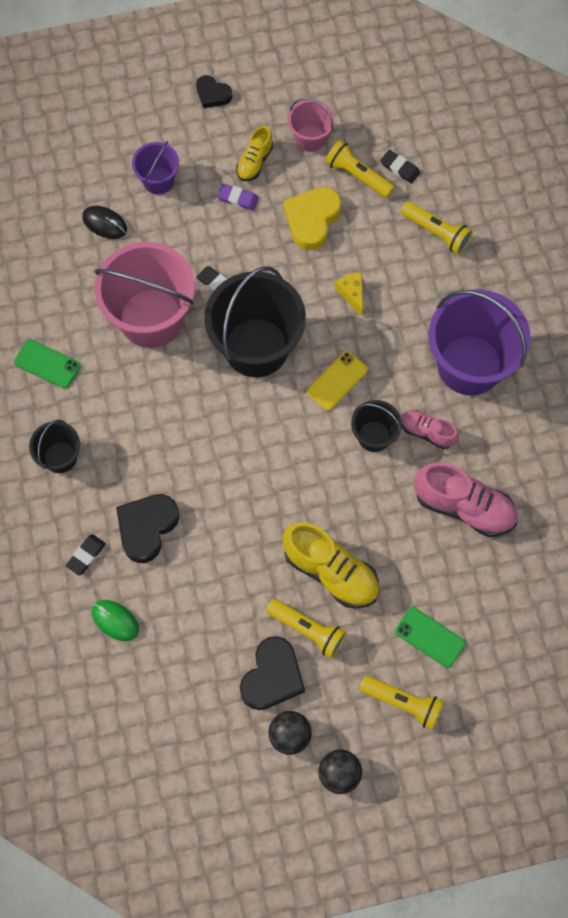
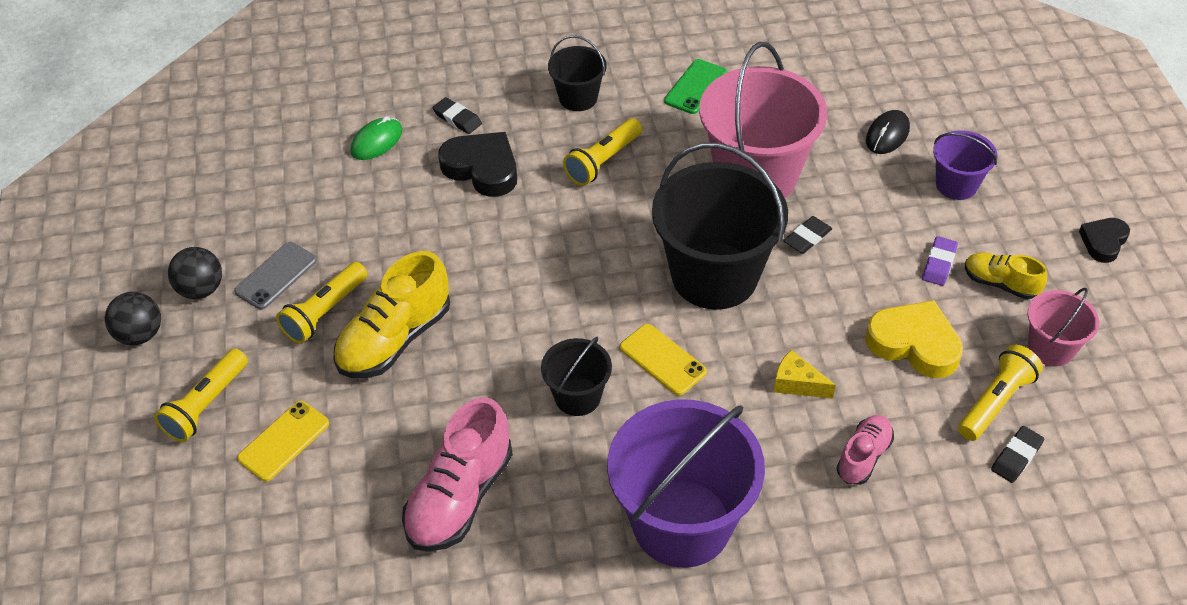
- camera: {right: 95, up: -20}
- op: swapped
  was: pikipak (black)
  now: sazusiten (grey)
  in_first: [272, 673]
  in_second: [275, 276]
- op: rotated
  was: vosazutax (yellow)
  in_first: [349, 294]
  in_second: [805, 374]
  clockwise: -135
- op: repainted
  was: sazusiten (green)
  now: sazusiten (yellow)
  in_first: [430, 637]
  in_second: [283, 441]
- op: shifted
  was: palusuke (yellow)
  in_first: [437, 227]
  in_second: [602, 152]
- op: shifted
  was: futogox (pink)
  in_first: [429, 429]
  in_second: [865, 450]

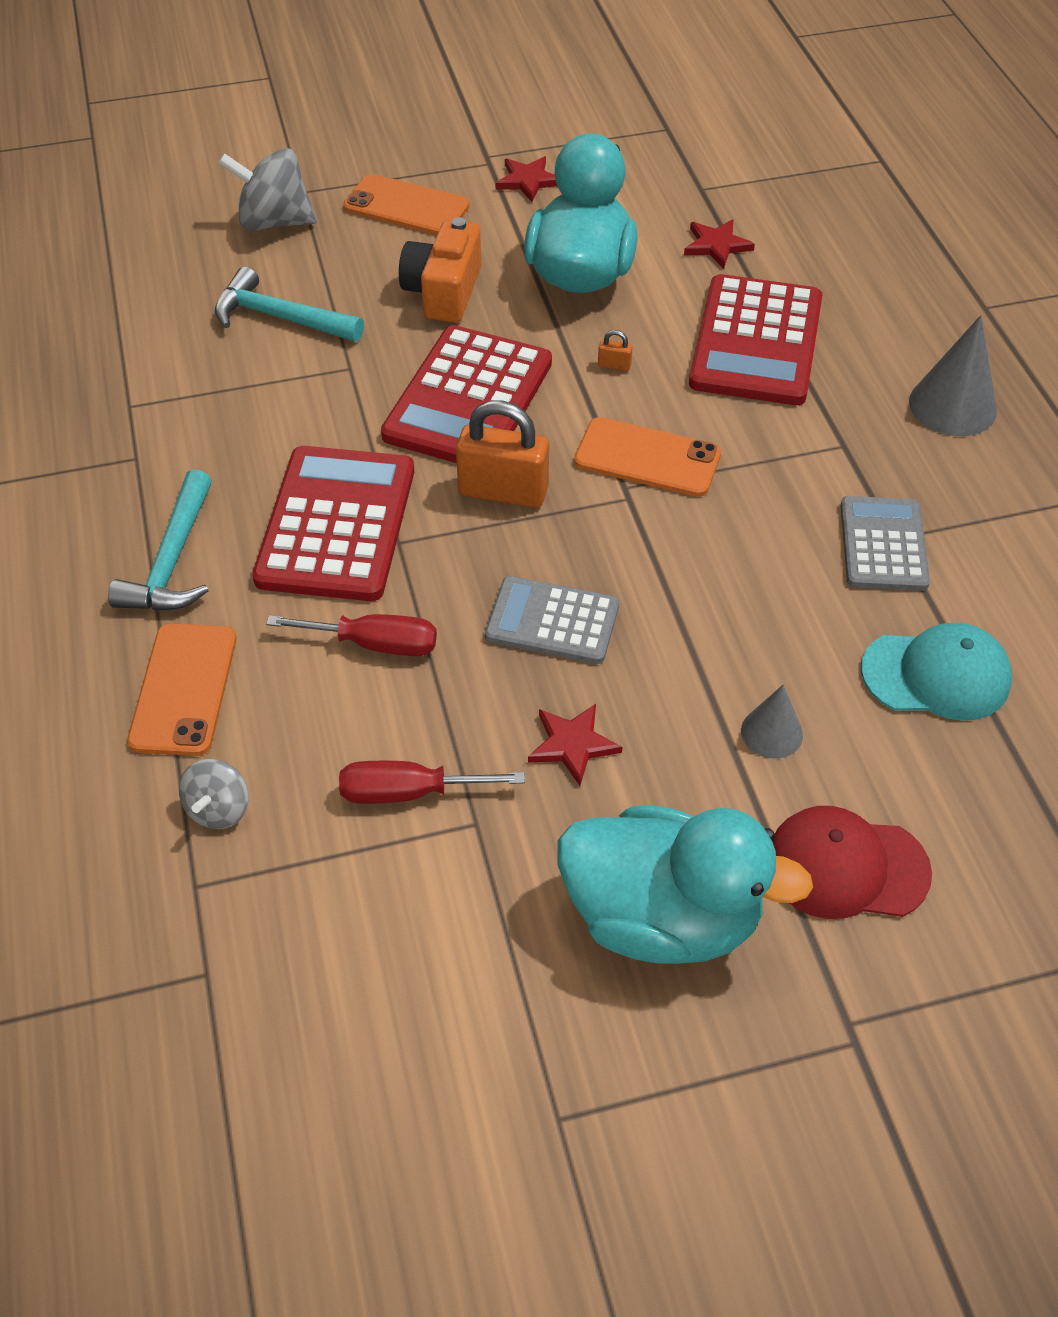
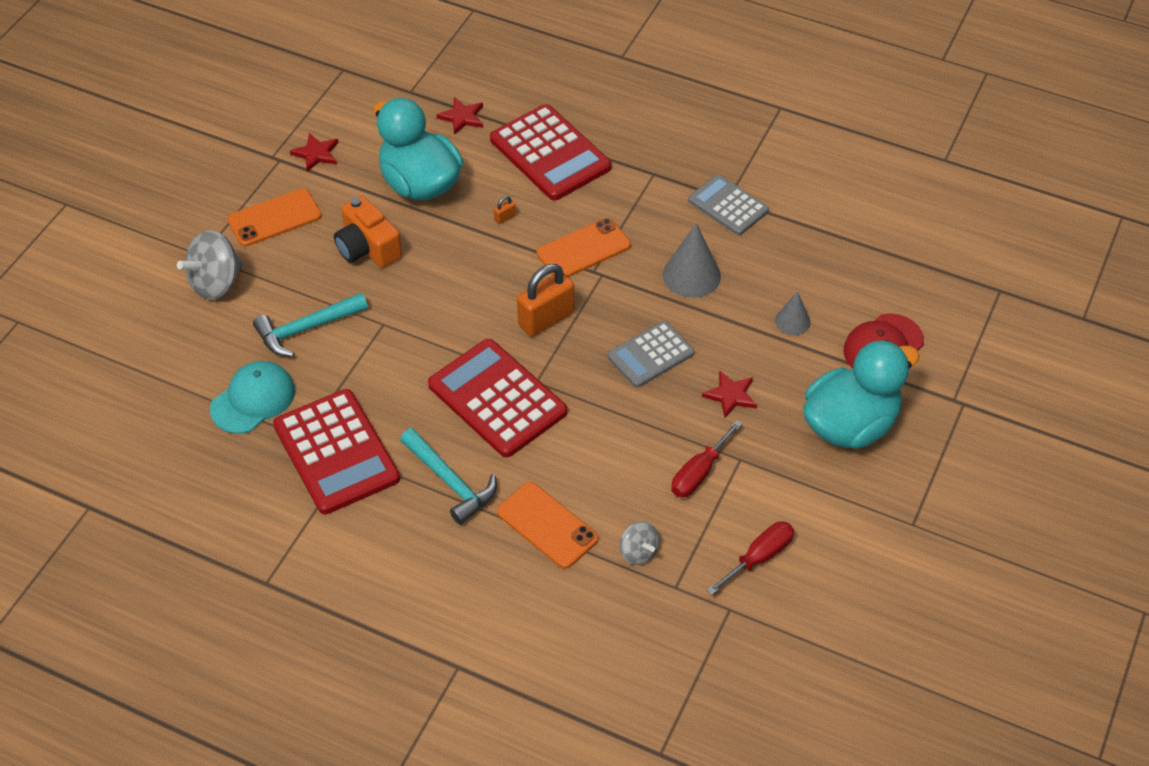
- camera: {right: -50, up: 0}
- op: shifted
  was: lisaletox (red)
  in_first: [351, 635]
  in_second: [750, 558]
- op: shifted
  was: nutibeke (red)
  in_first: [466, 394]
  in_second: [336, 451]
- op: shifted
  was: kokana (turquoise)
  in_first: [936, 672]
  in_second: [252, 397]
- op: shifted
  was: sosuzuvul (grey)
  in_first: [953, 375]
  in_second: [692, 260]

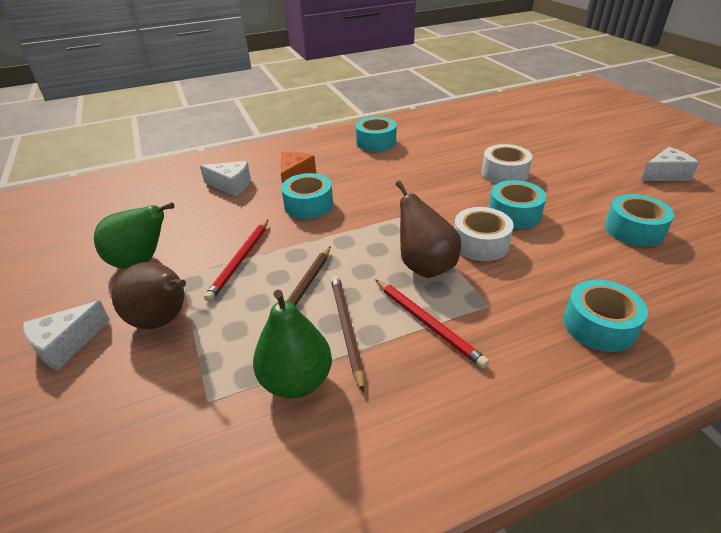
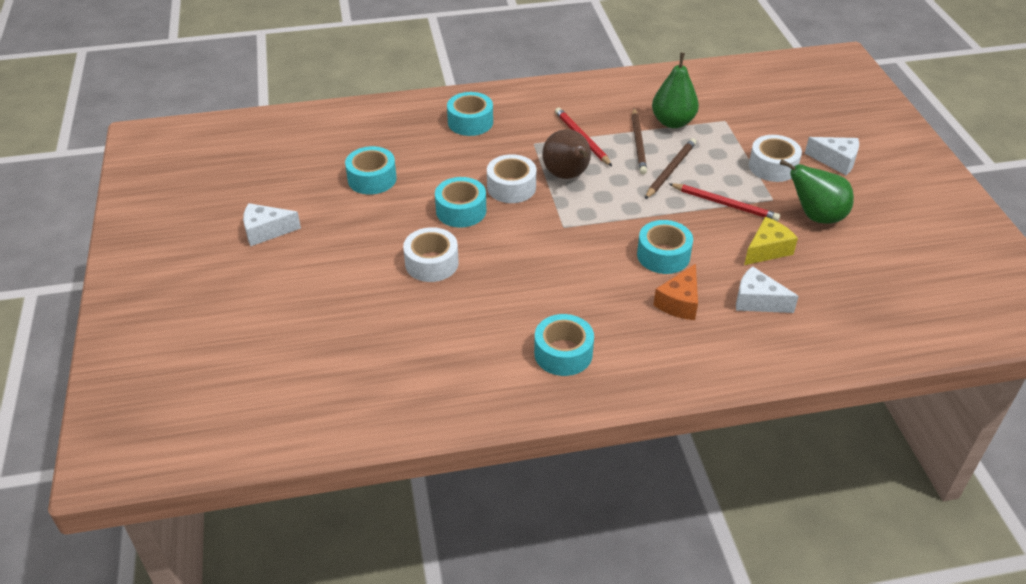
- camera: {right: -170, up: 5}
- op: rotated
  was: vosazutax (white)
  in_first: [66, 336]
  in_second: [832, 156]
  clockwise: 60
- op: swapped
  was: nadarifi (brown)
  now: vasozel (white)
  in_first: [149, 295]
  in_second: [775, 158]
- op: rotated
  was: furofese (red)
  in_first: [236, 261]
  in_second: [724, 202]
  clockwise: 90
- op: new
  now: vosazutax (yellow)
  in_second: [771, 241]

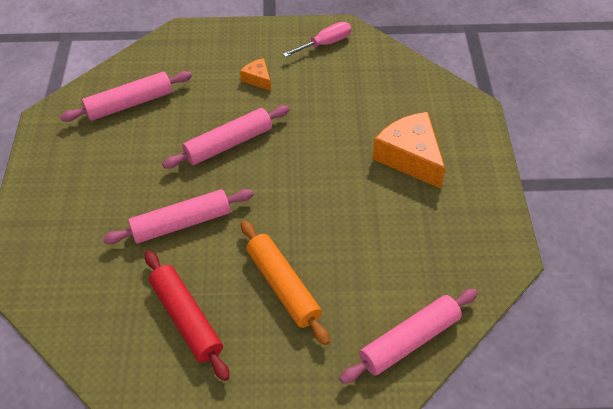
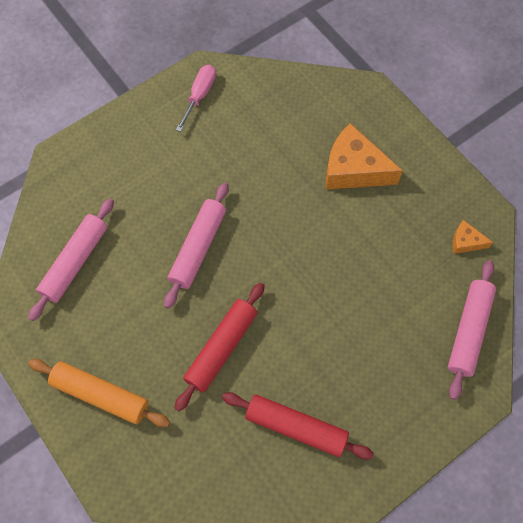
- camera: {right: -35, up: 15}
- op: repainted
  was: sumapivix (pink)
  now: sumapivix (red)
  in_first: [178, 216]
  in_second: [220, 347]
- op: shifted
  was: vosazutax (orange)
  in_first: [255, 74]
  in_second: [473, 237]
- op: shifted
  was: sumapivix (orange)
  in_first: [285, 282]
  in_second: [99, 393]

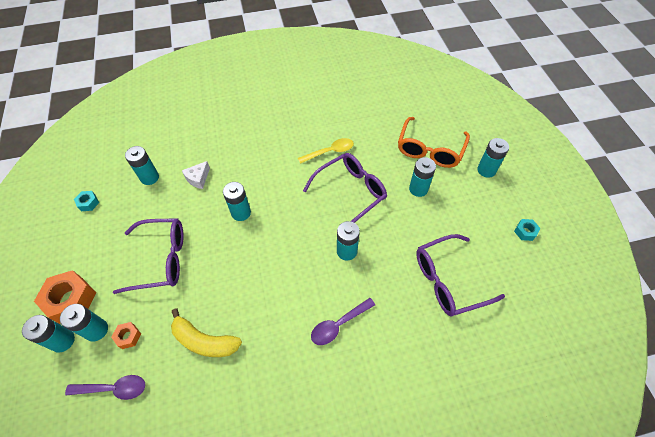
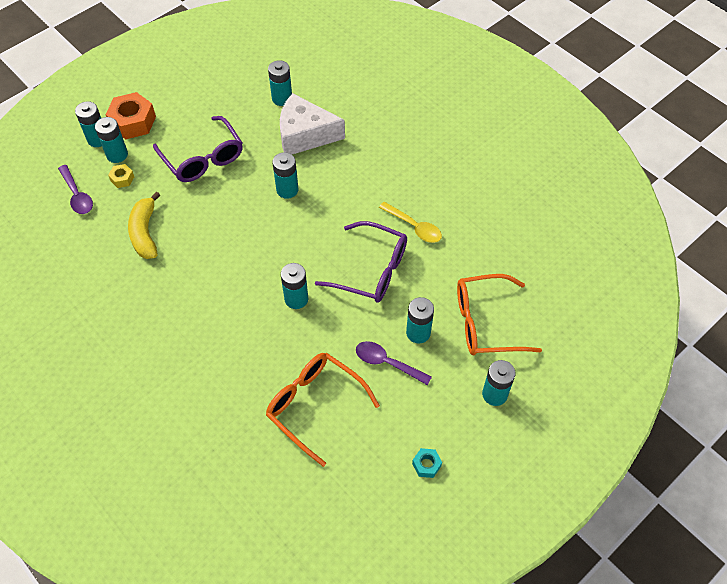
- camera: {right: 60, up: 0}
- op: gone
  was: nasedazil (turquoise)
  in_first: [86, 201]
- op: repainted
  was: nasedazil (orange)
  now: nasedazil (yellow)
  in_first: [126, 335]
  in_second: [121, 176]
- op: scaled
  was: vosazutax (white)
  in_first: [196, 175]
  in_second: [312, 123]
  ratio: 2.11
- op: shifted
  was: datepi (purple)
  in_first: [343, 321]
  in_second: [394, 363]
- op: repainted
  was: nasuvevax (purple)
  now: nasuvevax (orange)
  in_first: [460, 275]
  in_second: [323, 410]

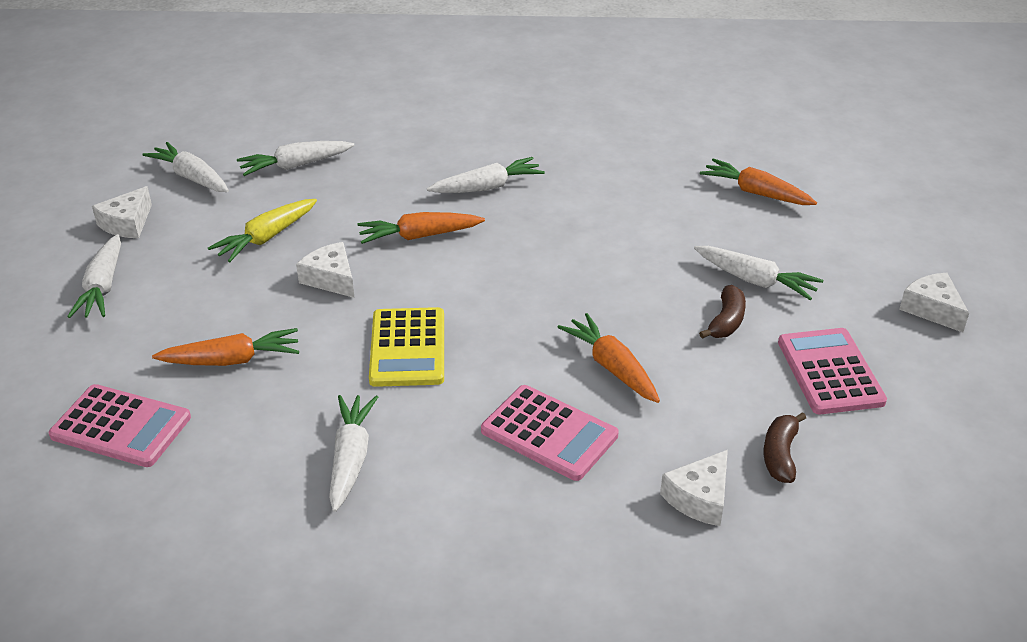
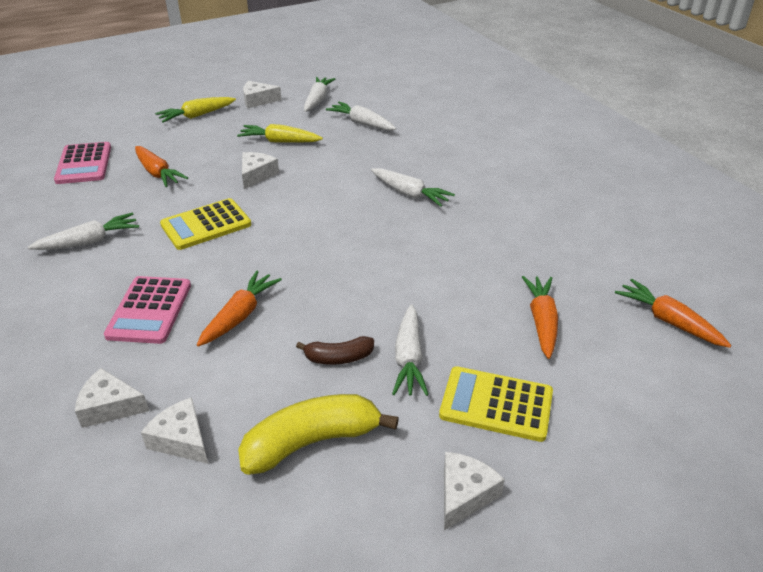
- camera: {right: 60, up: 0}
- op: repainted
  was: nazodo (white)
  now: nazodo (yellow)
  in_first: [94, 276]
  in_second: [195, 110]
- op: shifted
  was: nazodo (orange)
  in_first: [421, 228]
  in_second: [673, 313]
- op: swapped
  was: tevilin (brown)
  now: vosazutax (white)
  in_first: [785, 447]
  in_second: [174, 430]
- op: swapped
  was: nutibeke (pink)
  now: tevilin (yellow)
  in_first: [832, 371]
  in_second: [318, 434]
- op: new
  now: nutibeke (yellow)
  in_second: [496, 404]

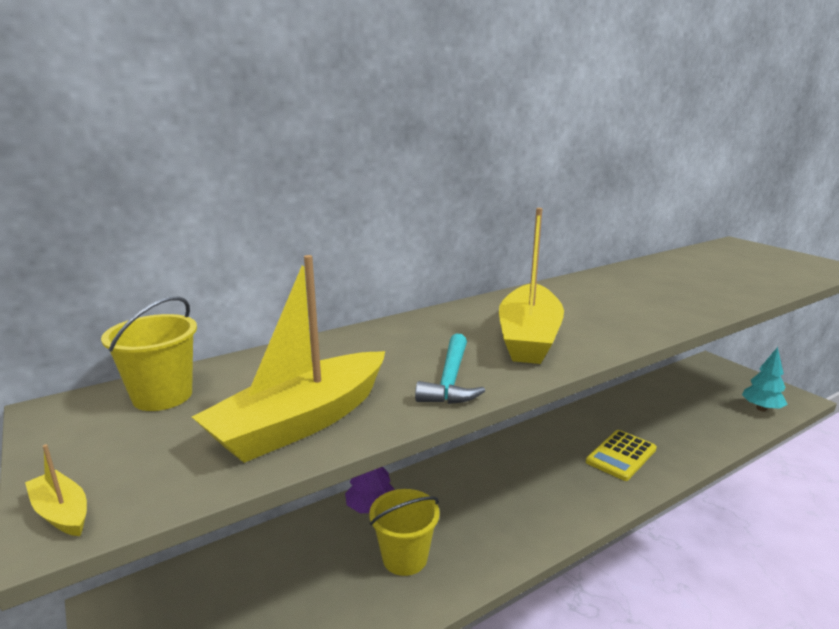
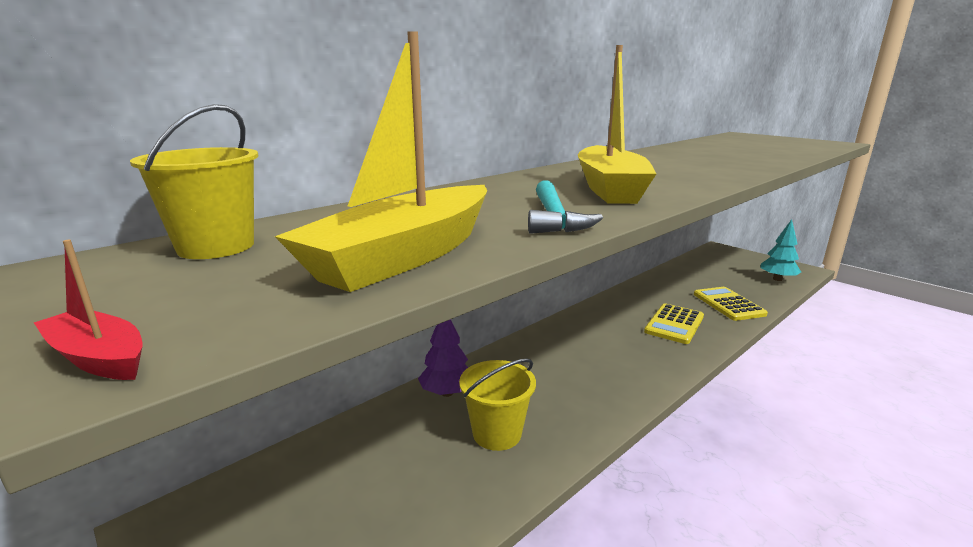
- camera: {right: -10, up: 0}
- op: repainted
  was: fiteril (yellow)
  now: fiteril (red)
  in_first: [56, 490]
  in_second: [88, 310]
- op: new
  now: nutibeke (yellow)
  in_second: [731, 304]

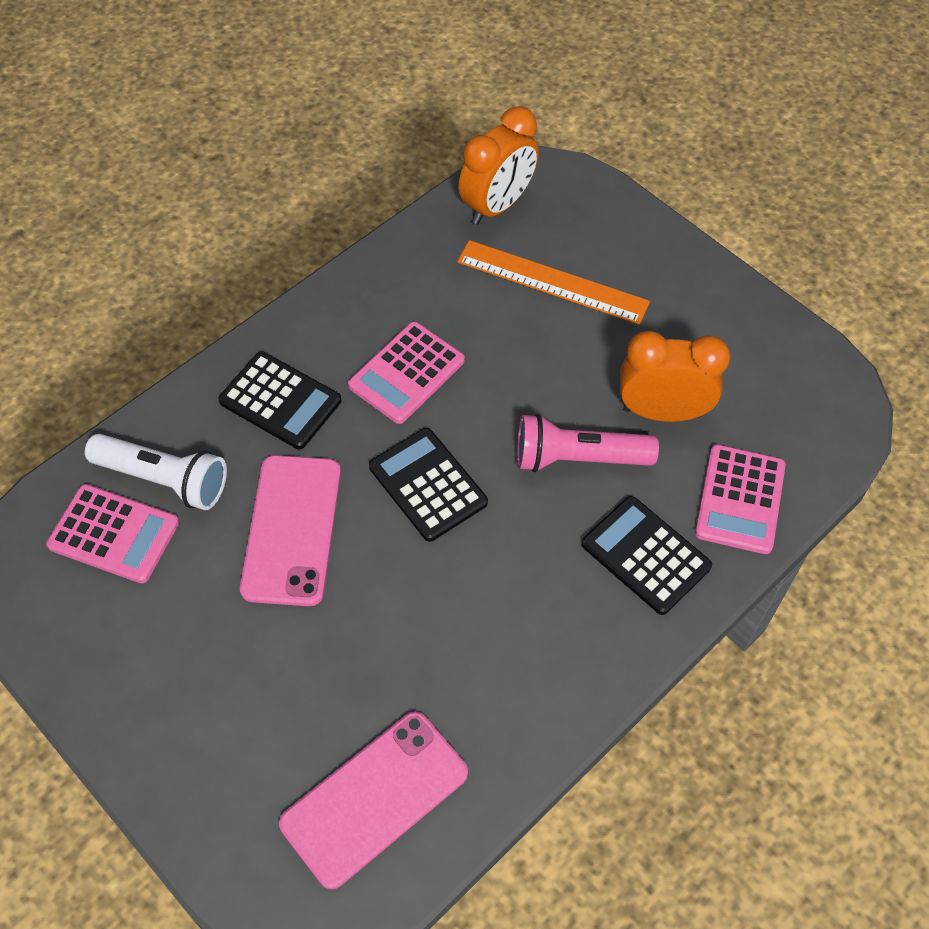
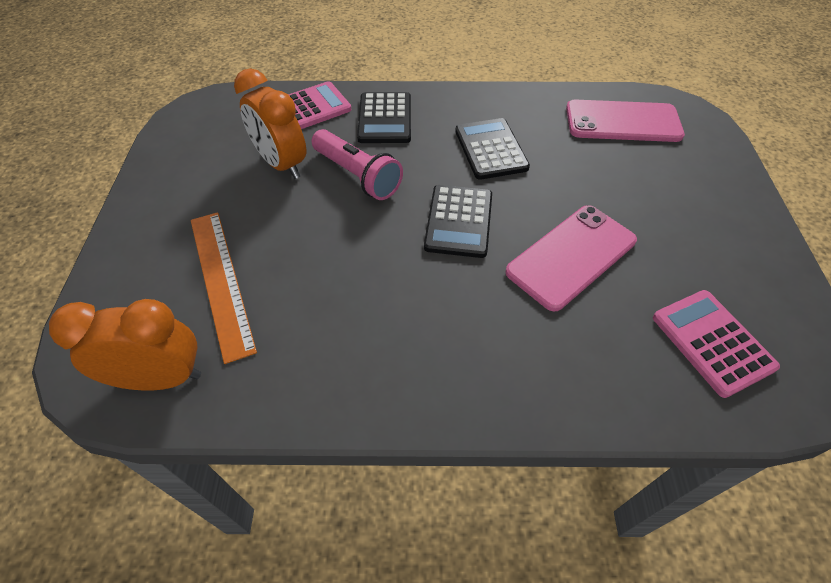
- camera: {right: -135, up: -5}
- op: gone
  was: palusuke (white)
  in_first: [156, 472]
- op: shifted
  was: nutibeke (black)
  in_first: [279, 400]
  in_second: [492, 149]
- op: gone
  was: nutibeke (pink)
  in_first: [406, 372]

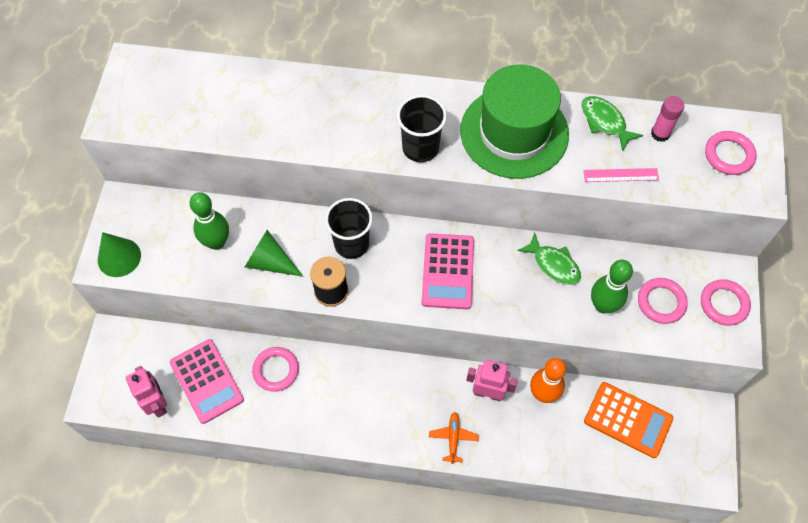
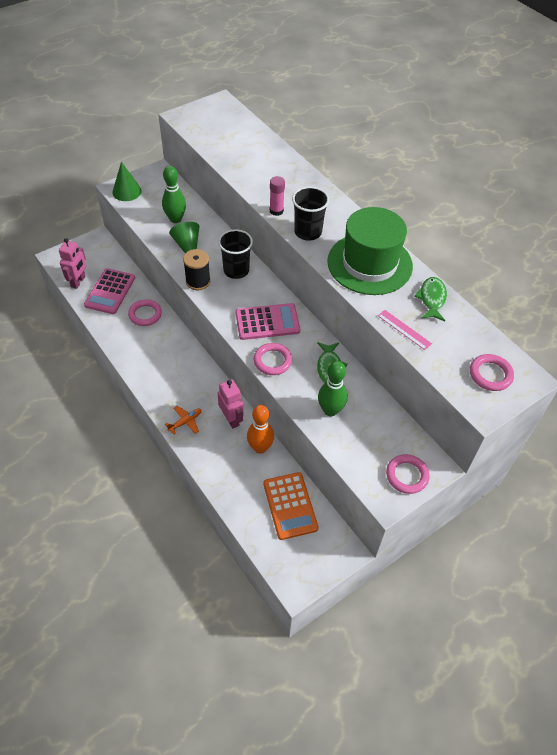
- camera: {right: 45, up: -10}
- op: rotated
  was: nutibeke (pink)
  in_first: [448, 271]
  in_second: [267, 321]
  clockwise: -150
- op: shifted
  was: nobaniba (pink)
  in_first: [663, 301]
  in_second: [273, 359]
- op: shifted
  was: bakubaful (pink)
  in_first: [667, 119]
  in_second: [277, 196]

